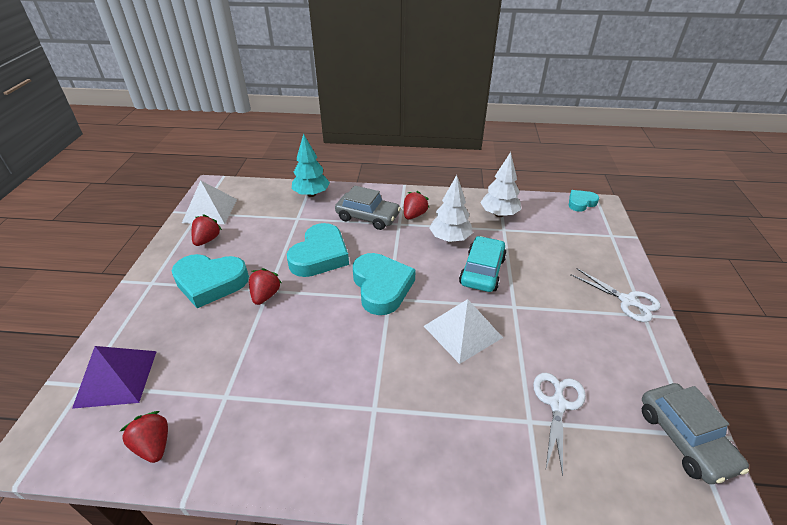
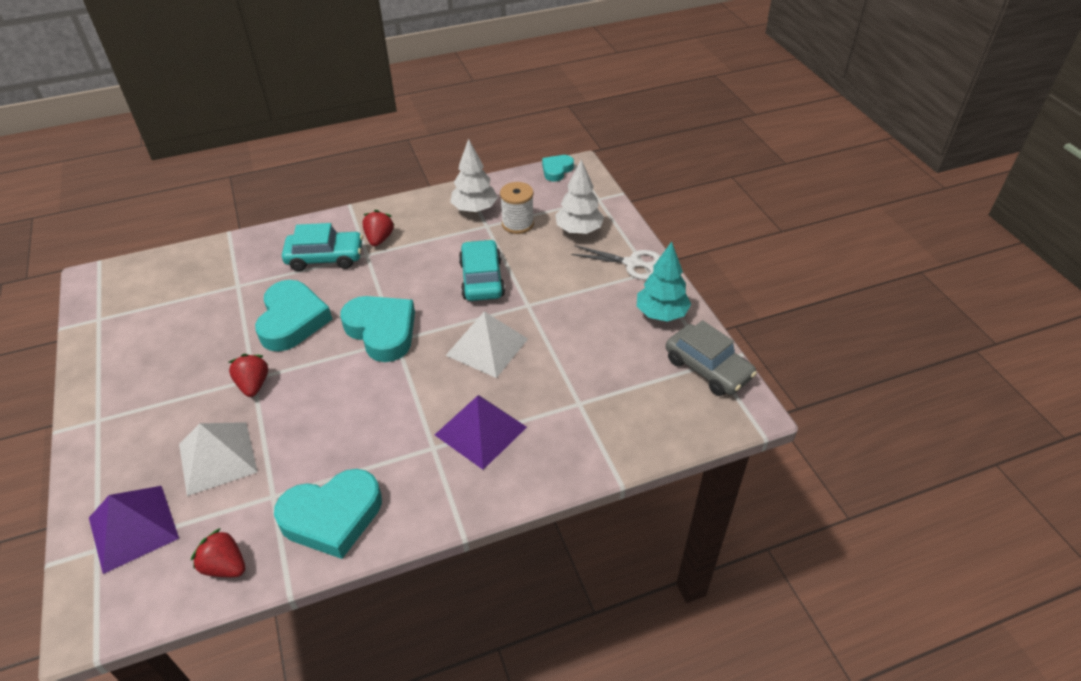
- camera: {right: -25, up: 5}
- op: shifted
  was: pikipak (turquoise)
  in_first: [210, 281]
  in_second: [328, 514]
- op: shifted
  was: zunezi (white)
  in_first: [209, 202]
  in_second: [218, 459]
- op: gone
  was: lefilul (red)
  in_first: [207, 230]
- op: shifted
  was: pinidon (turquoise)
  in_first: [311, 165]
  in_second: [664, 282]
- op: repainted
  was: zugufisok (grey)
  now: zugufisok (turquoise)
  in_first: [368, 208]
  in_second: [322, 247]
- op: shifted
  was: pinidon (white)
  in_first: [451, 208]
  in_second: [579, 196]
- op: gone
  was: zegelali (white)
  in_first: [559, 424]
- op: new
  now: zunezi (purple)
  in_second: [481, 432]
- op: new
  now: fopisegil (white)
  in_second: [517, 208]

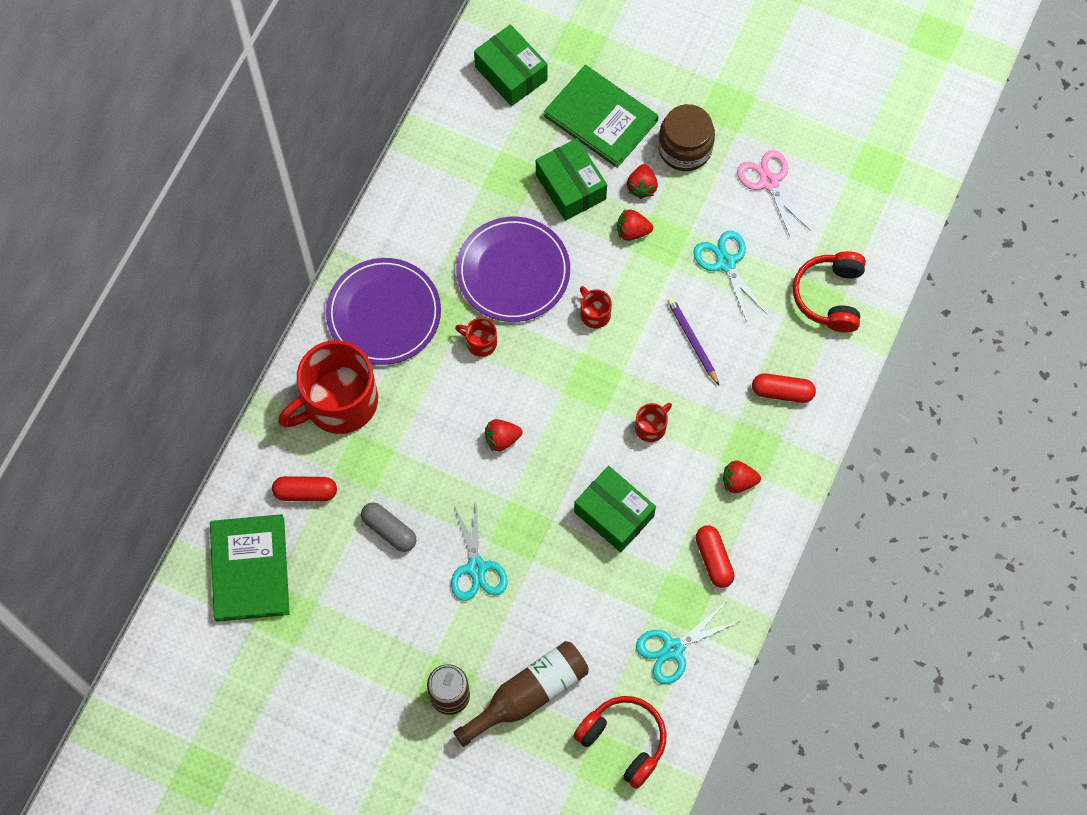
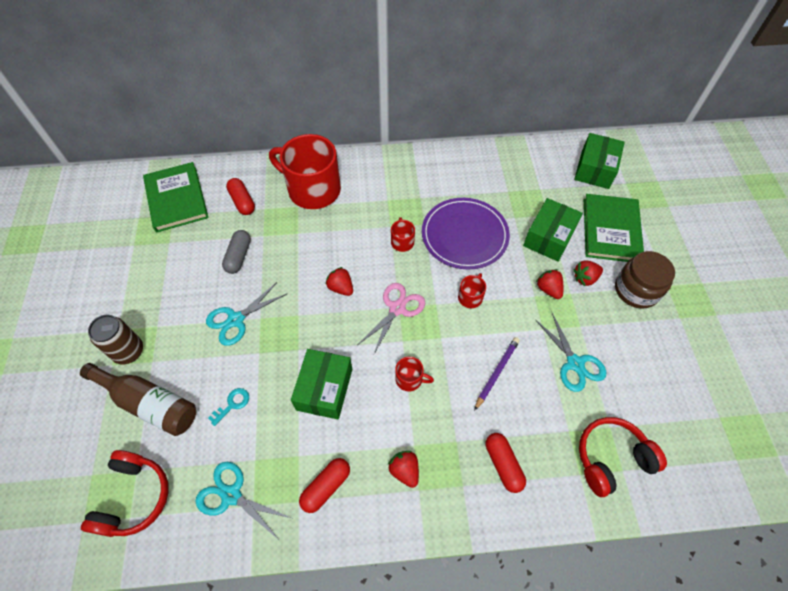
- camera: {right: 60, up: -10}
- op: rotated
  was: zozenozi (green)
  in_first: [250, 568]
  in_second: [176, 197]
  clockwise: -75
- op: gone
  was: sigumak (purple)
  in_first: [383, 311]
- op: rotated
  was: zegelali (turquoise)
  in_first: [730, 276]
  in_second: [570, 352]
  clockwise: 120
- op: shifted
  was: zegelali (pink)
  in_first: [774, 194]
  in_second: [391, 319]
- op: new
  now: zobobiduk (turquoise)
  in_second: [228, 407]

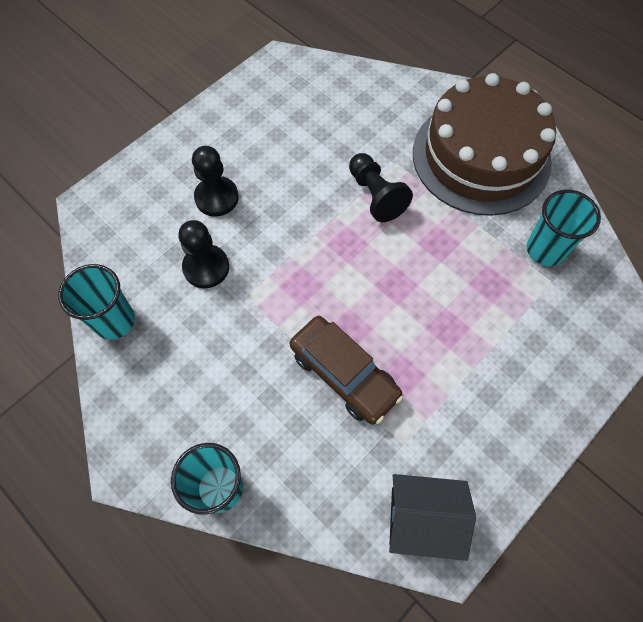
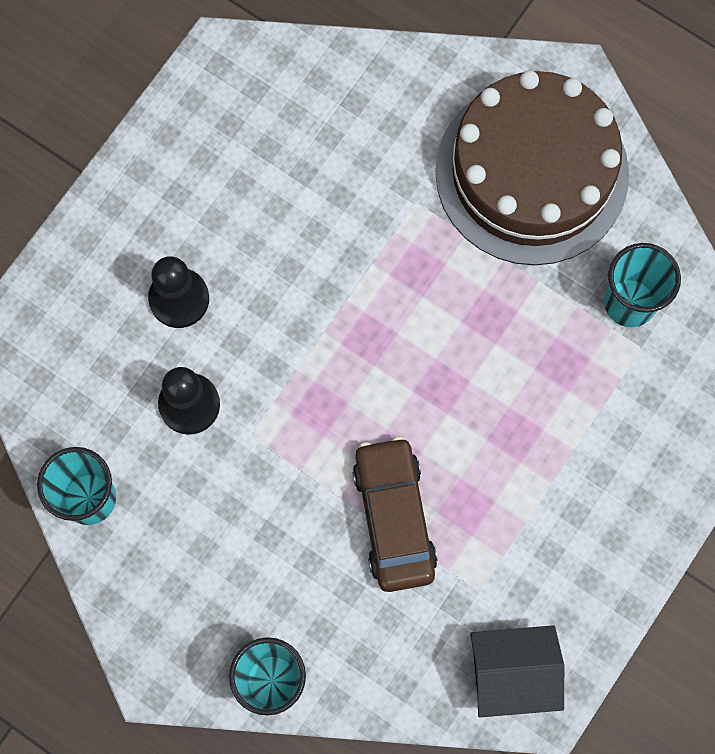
- camera: {right: -10, up: 10}
- op: rotated
  was: zugufisok (brown)
  in_first: [346, 370]
  in_second: [395, 514]
  clockwise: -135
- op: gone
  was: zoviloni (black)
  in_first: [381, 187]

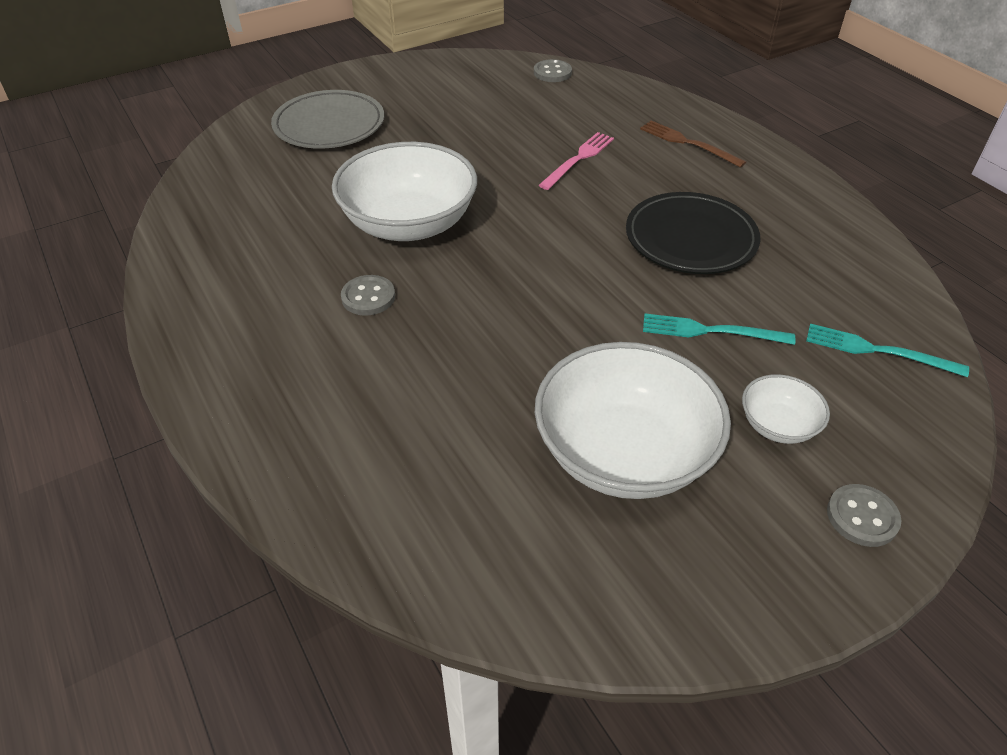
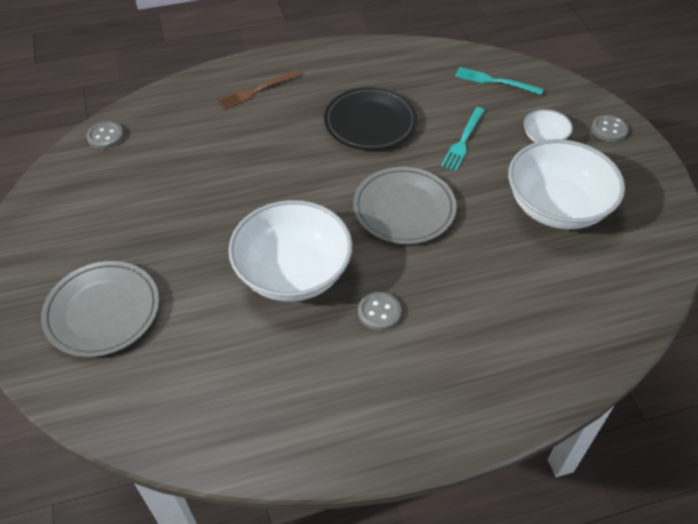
- camera: {right: -75, up: 5}
- op: gone
  was: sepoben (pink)
  in_first: [576, 161]
- op: rotated
  was: sepoben (turquoise)
  in_first: [887, 350]
  in_second: [499, 81]
  clockwise: 75
- op: new
  now: sigumak (grey)
  in_second: [405, 205]

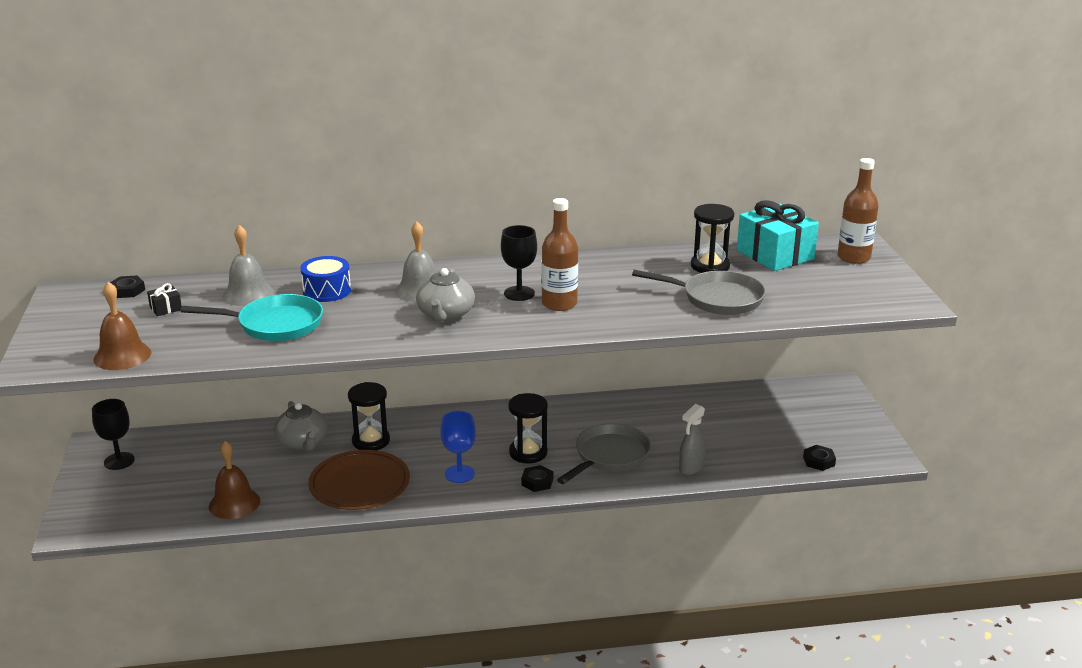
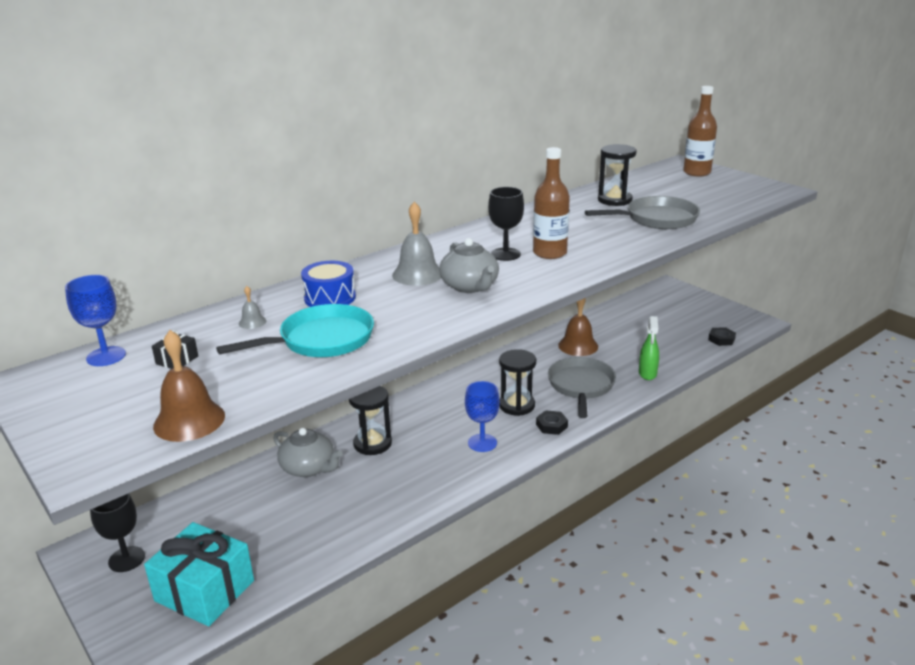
- camera: {right: -30, up: 0}
- op: swapped
  was: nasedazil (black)
  now: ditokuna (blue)
  in_first: [127, 287]
  in_second: [95, 320]
- op: shifted
  was: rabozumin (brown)
  in_first: [234, 480]
  in_second: [578, 327]
- op: scaled
  was: rabozumin (grey)
  in_first: [248, 265]
  in_second: [252, 307]
  ratio: 0.48
- op: gone
  was: sigumak (brown)
  in_first: [359, 480]
- op: repainted
  was: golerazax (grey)
  now: golerazax (green)
  in_first: [692, 439]
  in_second: [649, 348]
- op: shifted
  was: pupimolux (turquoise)
  in_first: [778, 235]
  in_second: [199, 574]

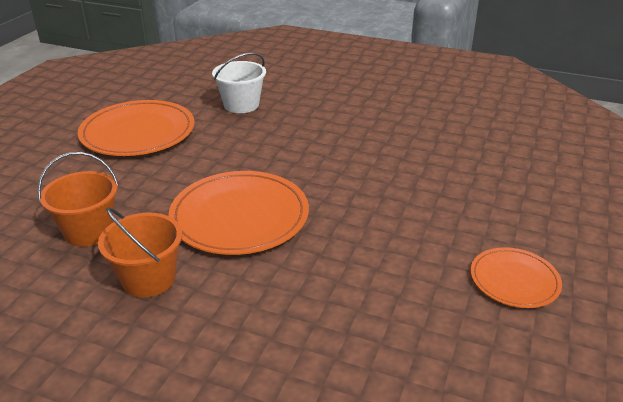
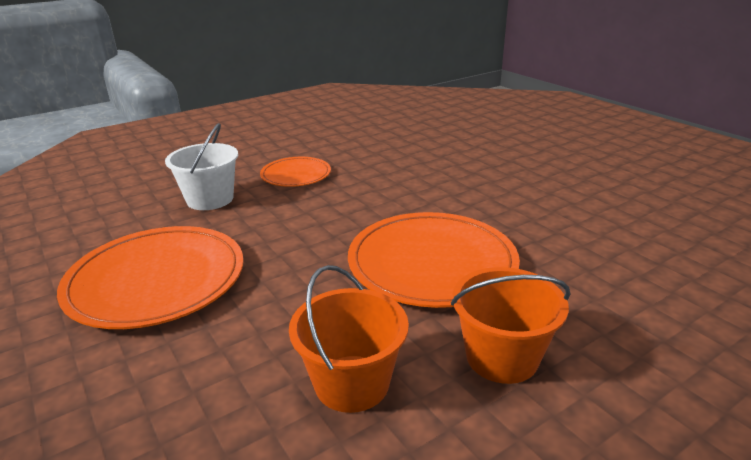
- camera: {right: -55, up: -5}
- op: shifted
  was: sigumak (orange)
  in_first: [516, 277]
  in_second: [295, 172]

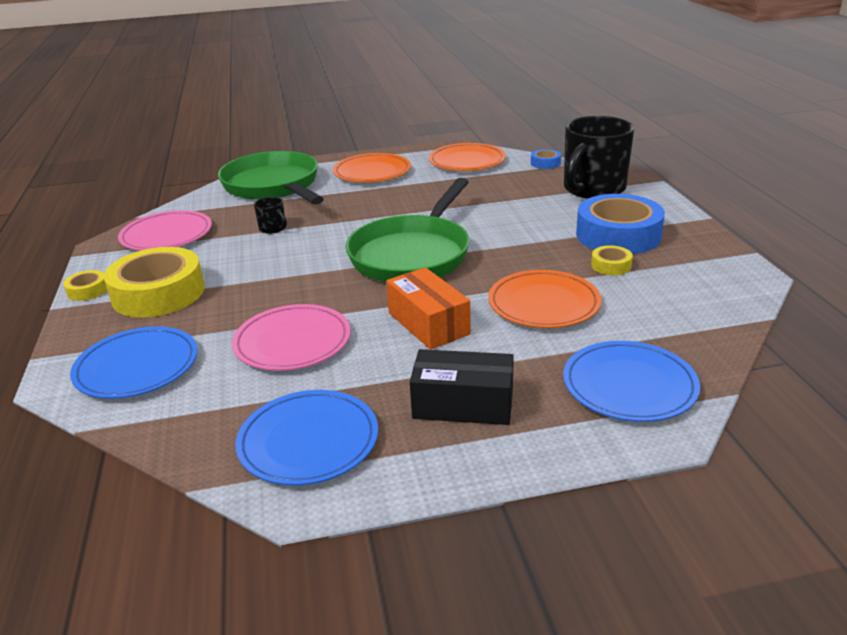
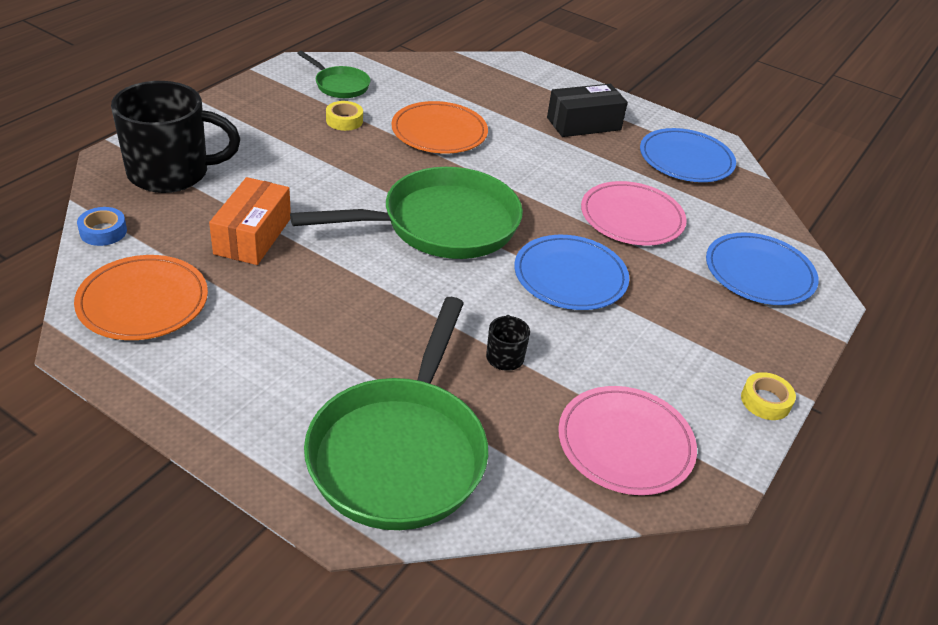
- camera: {right: -140, up: 10}
- op: gone
  was: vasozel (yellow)
  in_first: [154, 282]
- op: gone
  was: sigumak (orange)
  in_first: [372, 168]
- op: shifted
  was: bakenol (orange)
  in_first: [428, 308]
  in_second: [250, 221]
- op: rotated
  was: bakenol (black)
  in_first: [462, 387]
  in_second: [587, 110]
  clockwise: -75
- op: shifted
  was: sigumak (blue)
  in_first: [631, 381]
  in_second: [571, 272]
- op: gone
  was: vasozel (blue)
  in_first: [620, 224]
- op: new
  now: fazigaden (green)
  in_second: [333, 74]

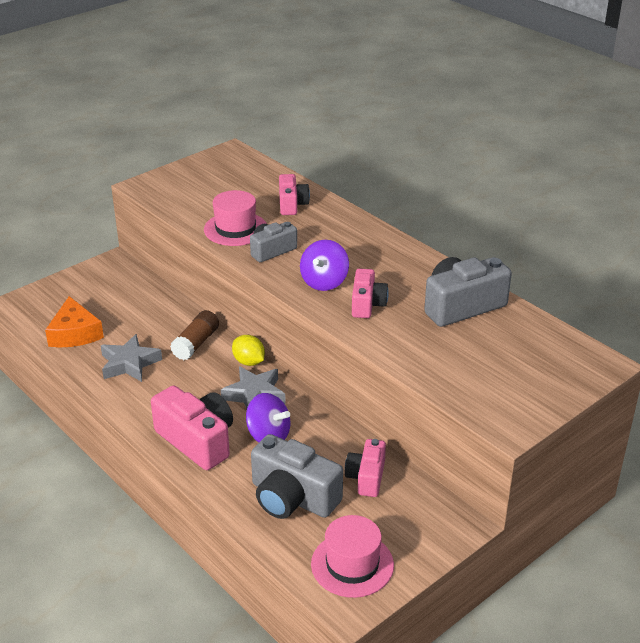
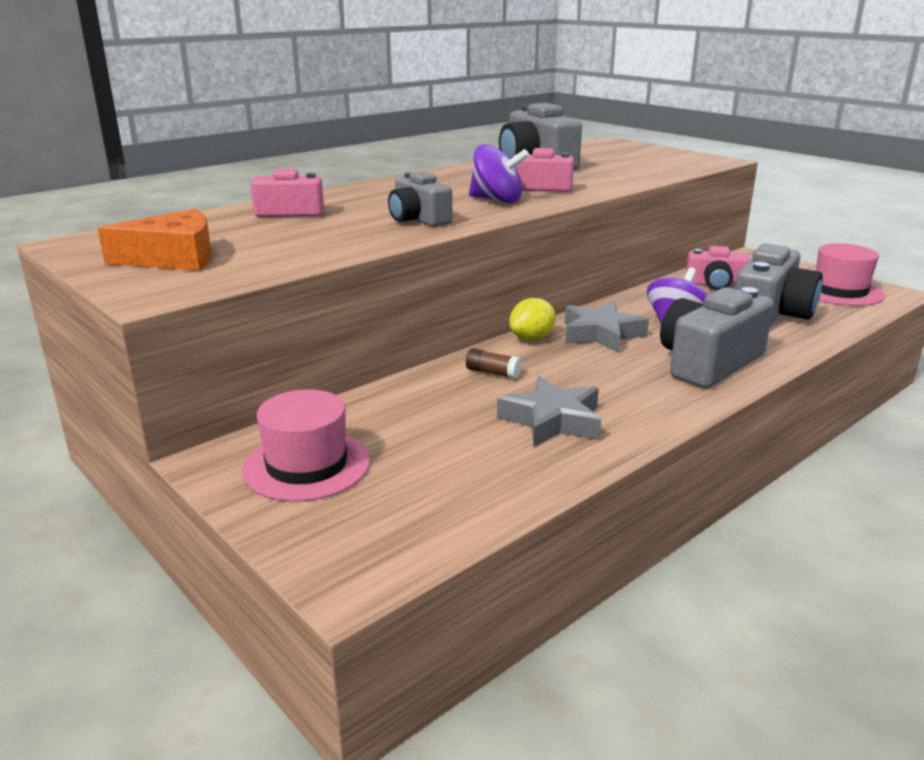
- camera: {right: -90, up: -10}
- op: shifted
  was: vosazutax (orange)
  in_first: [74, 321]
  in_second: [155, 240]
- op: repainted
  was: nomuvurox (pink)
  now: nomuvurox (grey)
  in_first: [192, 427]
  in_second: [717, 337]
- op: scaled
  was: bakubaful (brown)
  in_first: [194, 335]
  in_second: [494, 363]
  ratio: 0.59
- op: shifted
  was: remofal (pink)
  in_first: [235, 218]
  in_second: [306, 445]

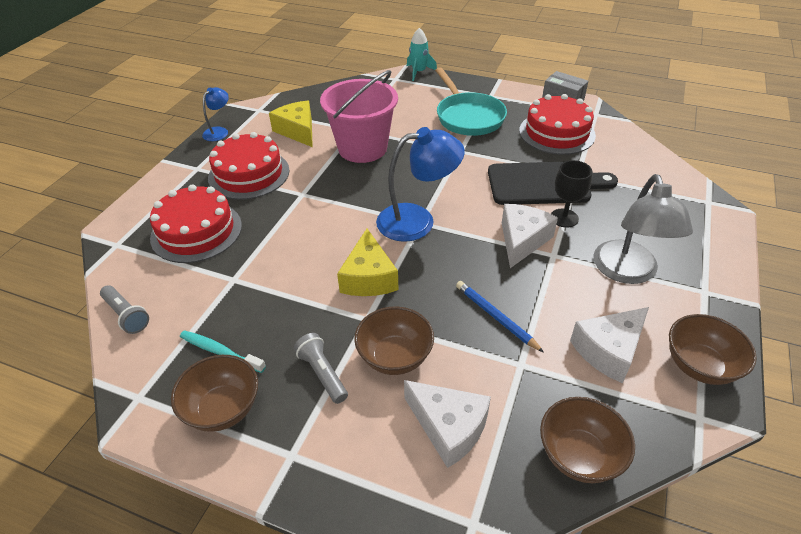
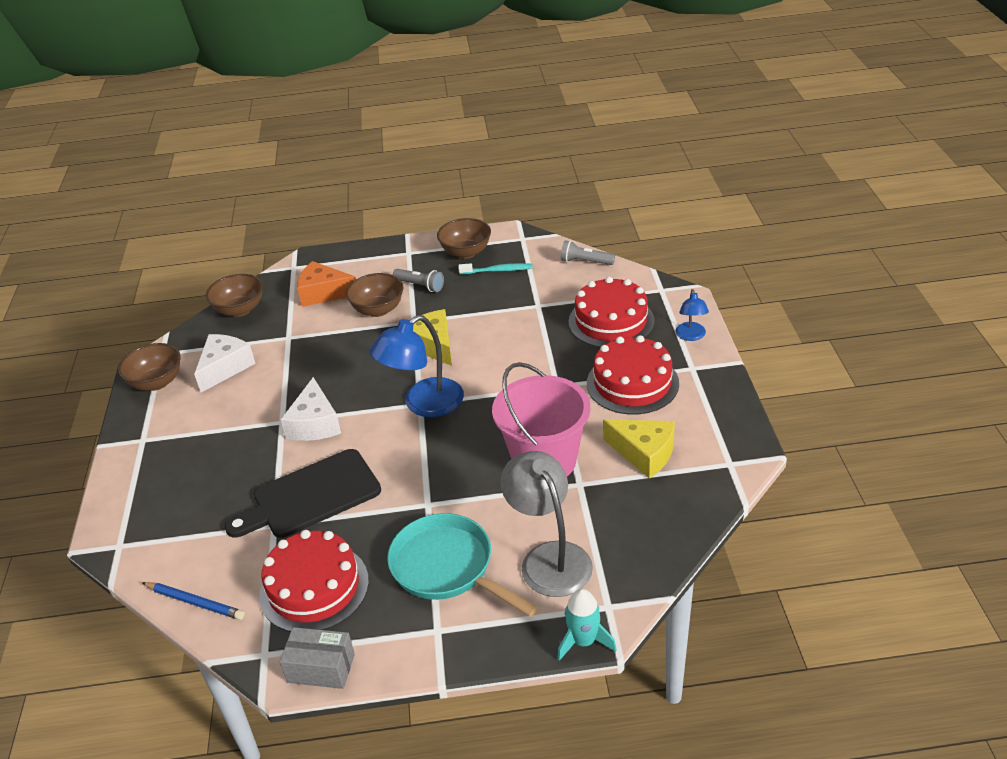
- camera: {right: 155, up: -5}
- op: shifted
  was: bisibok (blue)
  in_first: [215, 114]
  in_second: [692, 315]
- op: repainted
  was: vosazutax (white)
  now: vosazutax (orange)
  in_first: [447, 424]
  in_second: [326, 284]
- op: shifted
  was: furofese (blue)
  in_first: [500, 317]
  in_second: [193, 601]
- op: gone
  was: ditokuna (black)
  in_first: [572, 194]
- op: shifted
  was: bisibok (grey)
  in_first: [643, 229]
  in_second: [546, 524]

